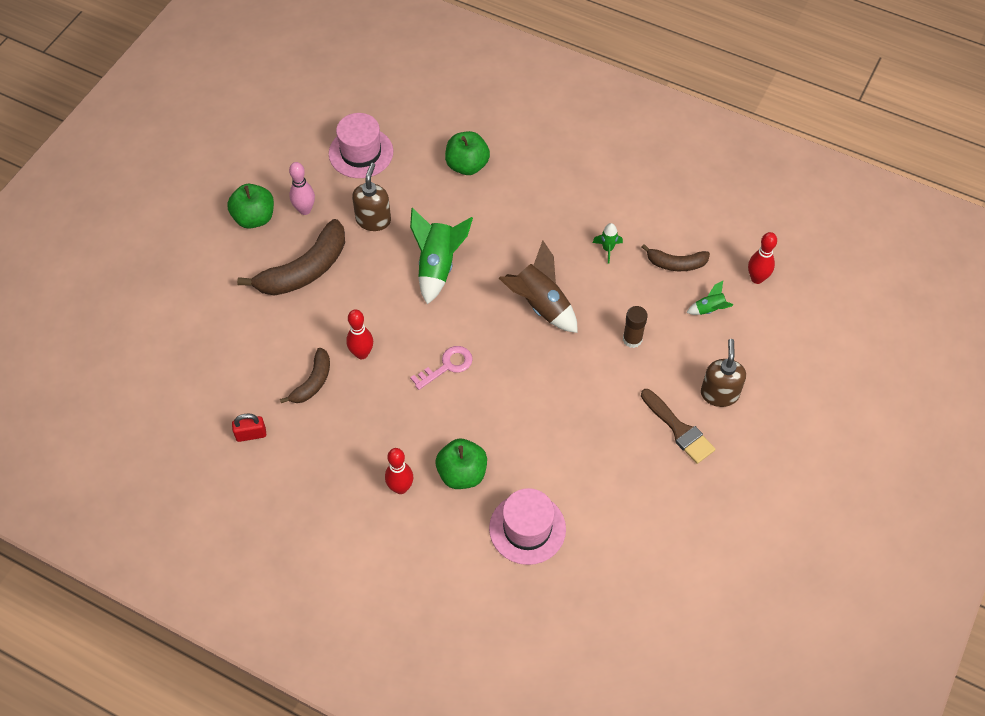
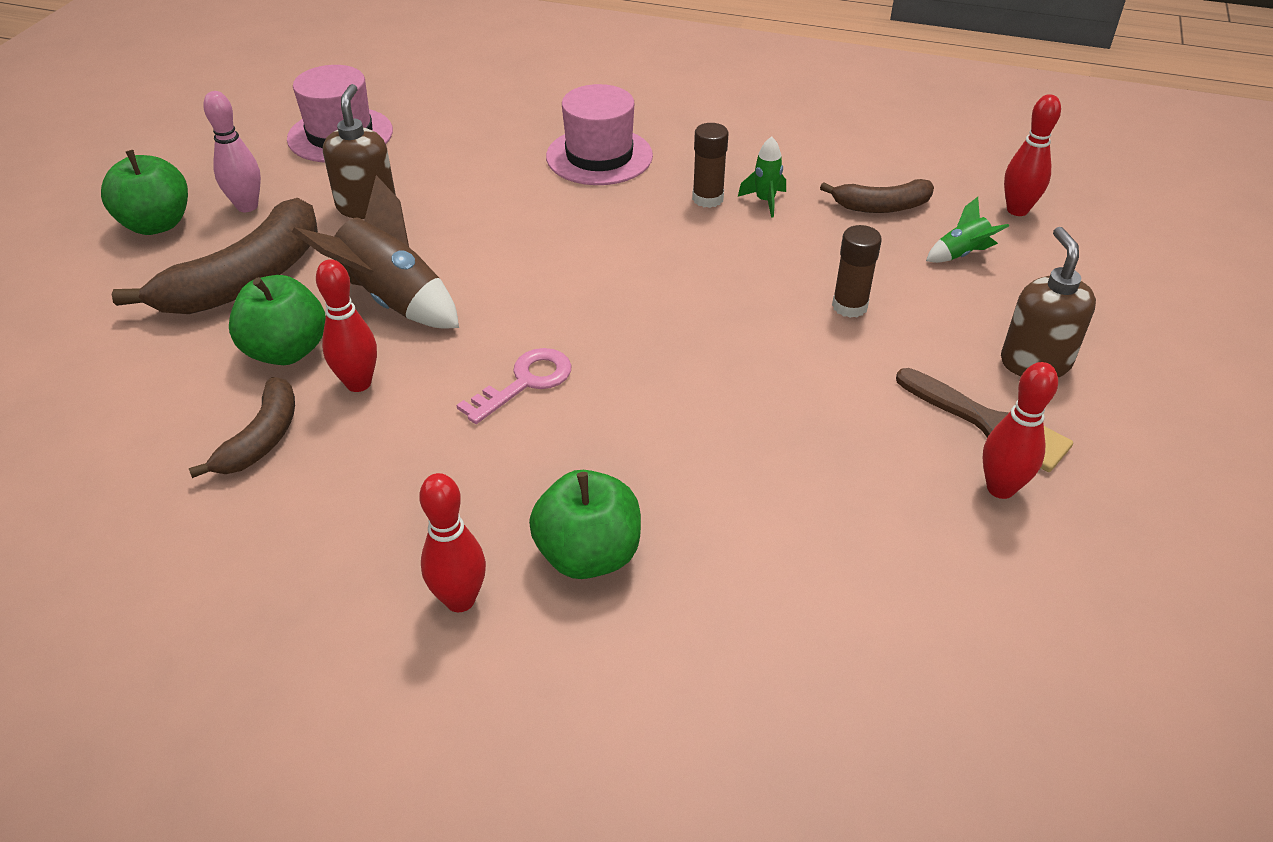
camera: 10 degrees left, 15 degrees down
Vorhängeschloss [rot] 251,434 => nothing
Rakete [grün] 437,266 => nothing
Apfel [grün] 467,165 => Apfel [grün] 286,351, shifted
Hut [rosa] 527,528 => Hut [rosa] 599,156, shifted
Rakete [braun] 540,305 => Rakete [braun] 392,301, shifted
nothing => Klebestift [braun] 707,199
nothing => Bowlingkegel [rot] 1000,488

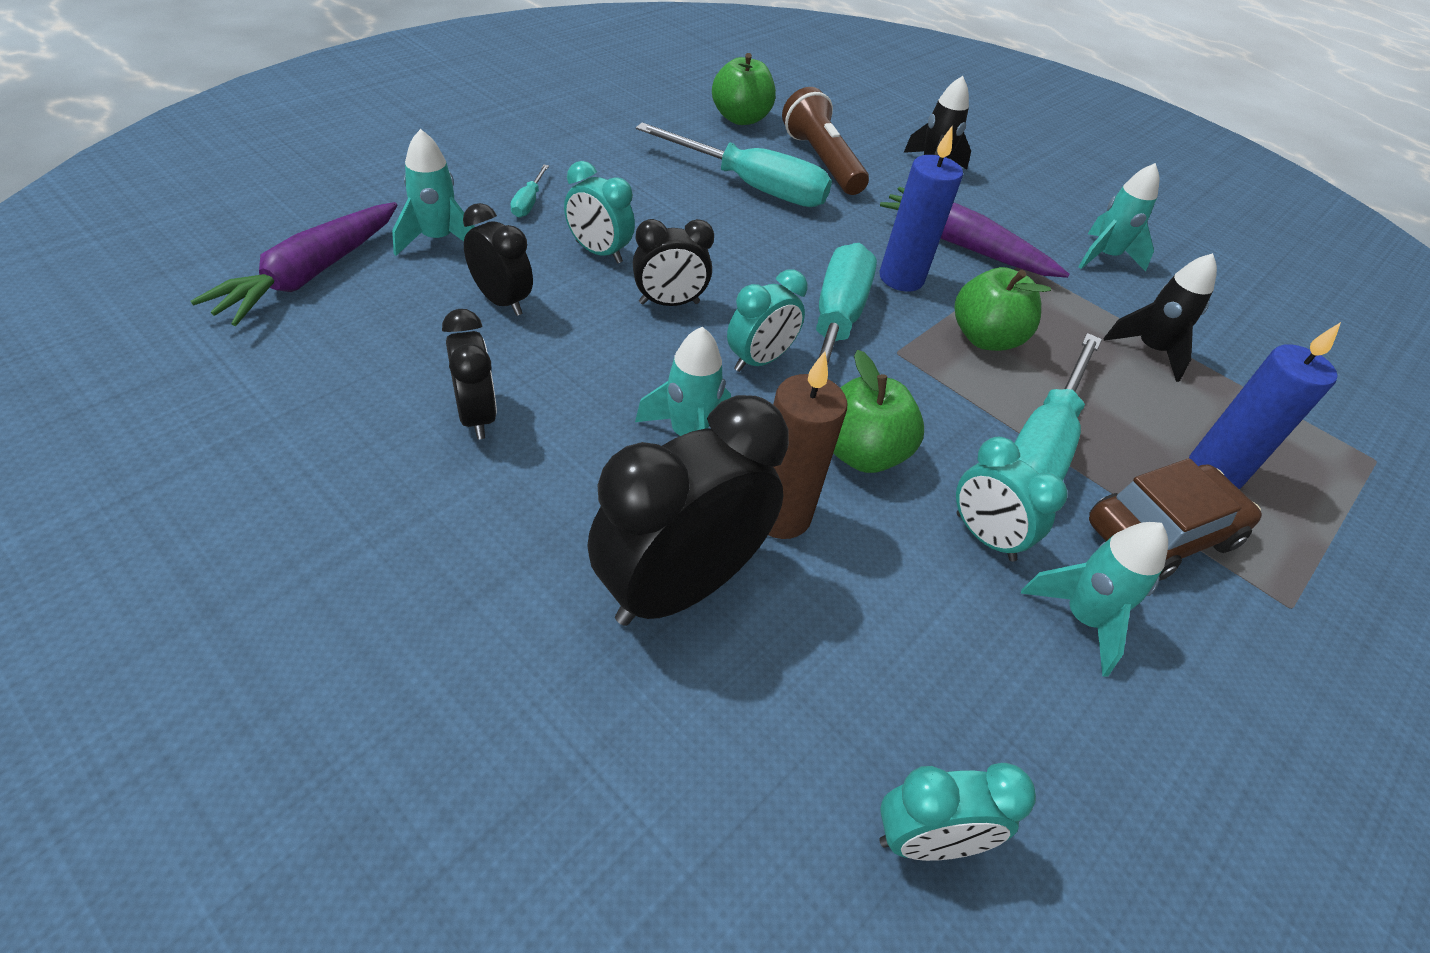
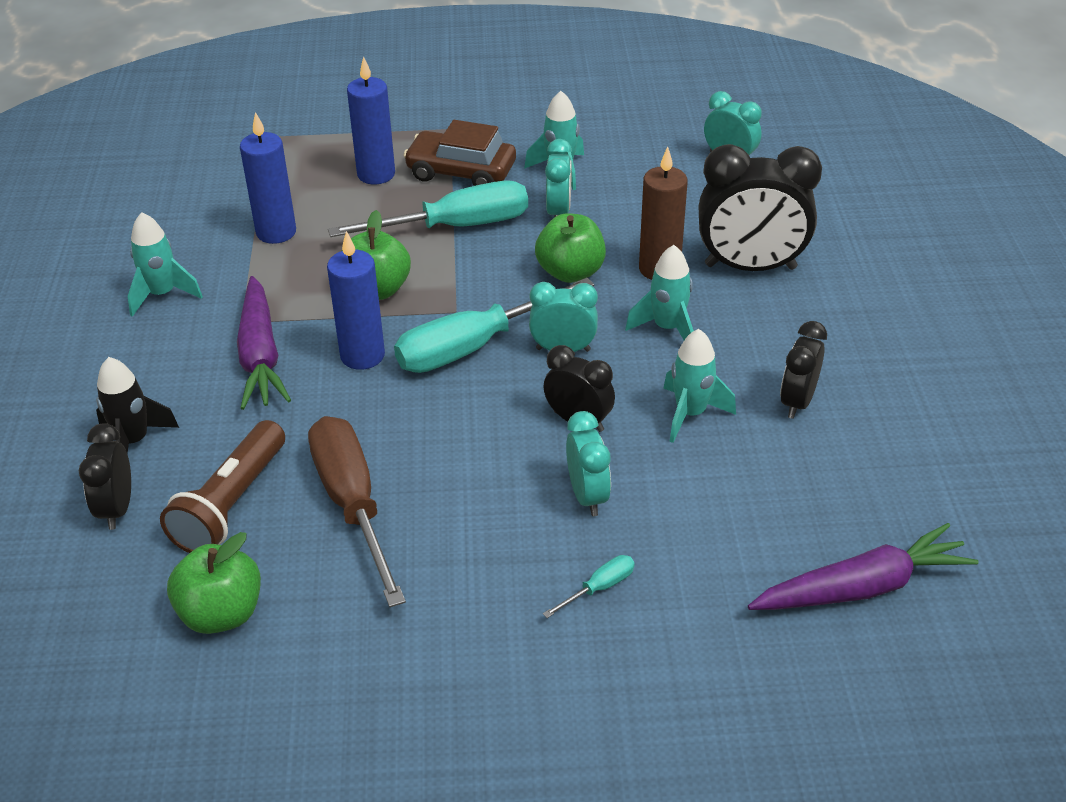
camera: 130 degrees left, 5 degrees down
Rakete [türkis] 438,240 => Rakete [türkis] 690,414, shifted
Wecker [schwarz] 502,301 => Wecker [schwarz] 117,508, shifted
Schraubenzieher [türkis] 751,187 => Schraubenzieher [braun] 353,505
Rakete [schwarz] 1149,350 => Kerze [blau] 276,232

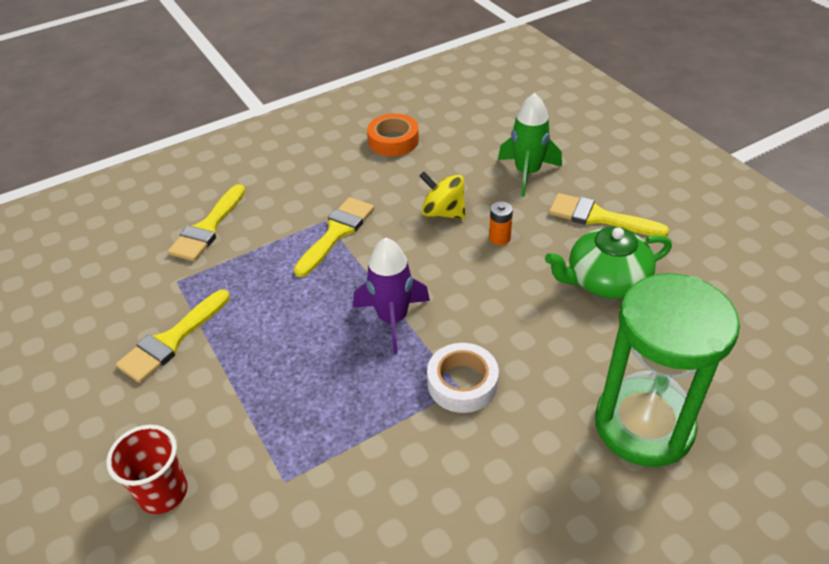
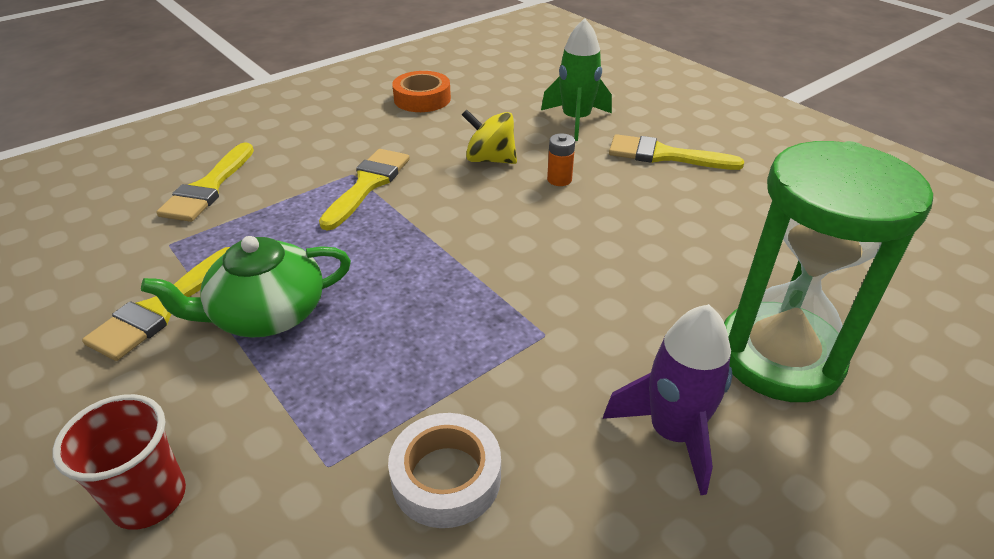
camera: 10 degrees left, 5 degrees down
Rakete [lila] 392,319 => Rakete [lila] 672,433, shifted
Klebeband [weiß] 462,383 => Klebeband [weiß] 446,477, shifted
Teekanne [grün] 605,280 => Teekanne [grün] 267,314, shifted

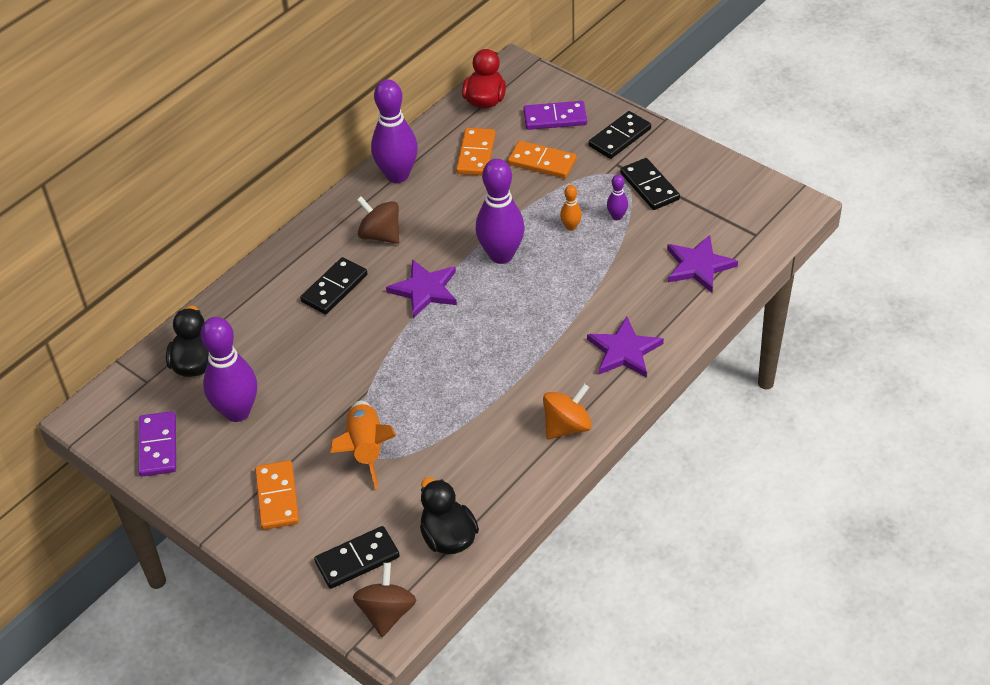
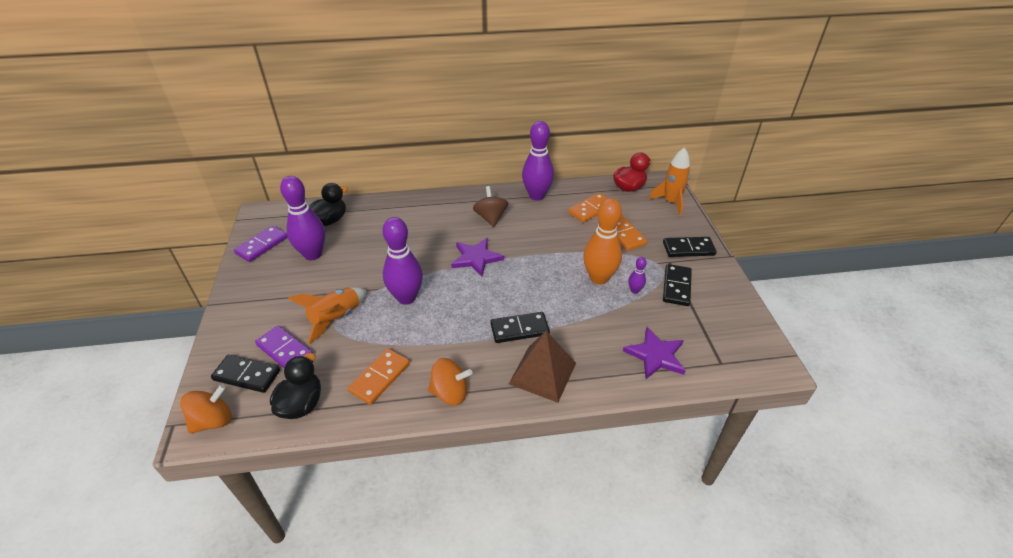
camera: 40 degrees right, 5 degrees down
Dominostein [orange] 277,497 => Dominostein [orange] 380,377, shifted
Dominostein [schwarz] 334,288 => Dominostein [schwarz] 519,329, shifted
Kreisel [braun] 387,613 => Kreisel [orange] 213,420
Bowlingkegel [lila] 501,255 => Bowlingkegel [lila] 406,297, shifted
Dominostein [lila] 555,118 => Dominostein [lila] 285,350, shifted
Bowlingkegel [orange] 571,227 => Bowlingkegel [orange] 599,278, x2.23
Stern [lila] 624,351 => Pyramide [braun] 542,373
nothing => Rakete [orange] 670,202

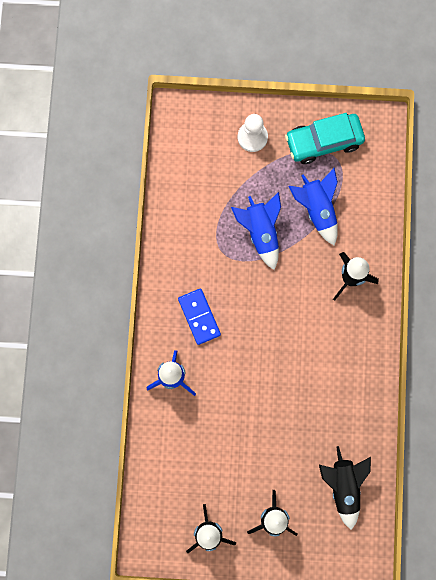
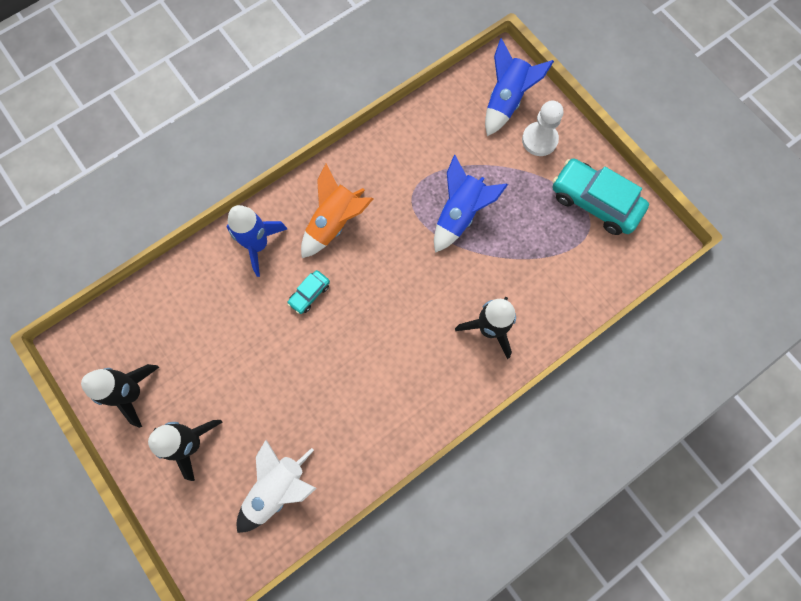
camera: 50 degrees right, 5 degrees down
Dominostein [blau] 199,317 => Rakete [orange] 334,223
Rakete [blau] 317,209 => Rakete [blau] 506,101, shifted
Rakete [schwarz] 343,486 => Rakete [weiß] 277,488
nothing => Auto [türkis] 309,294

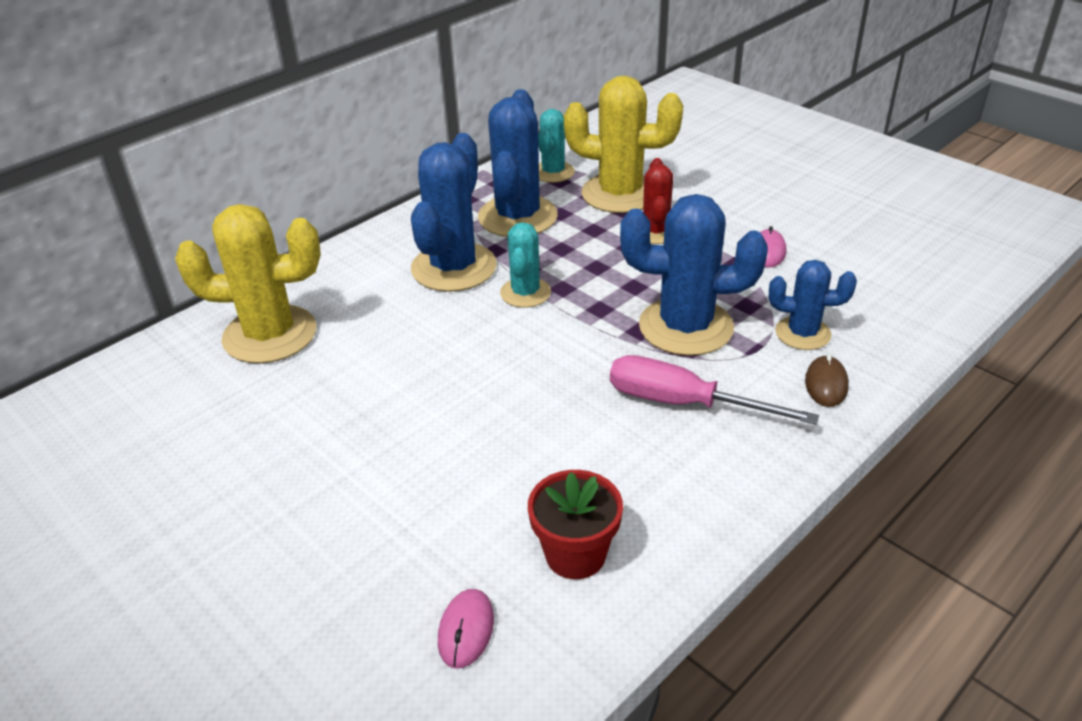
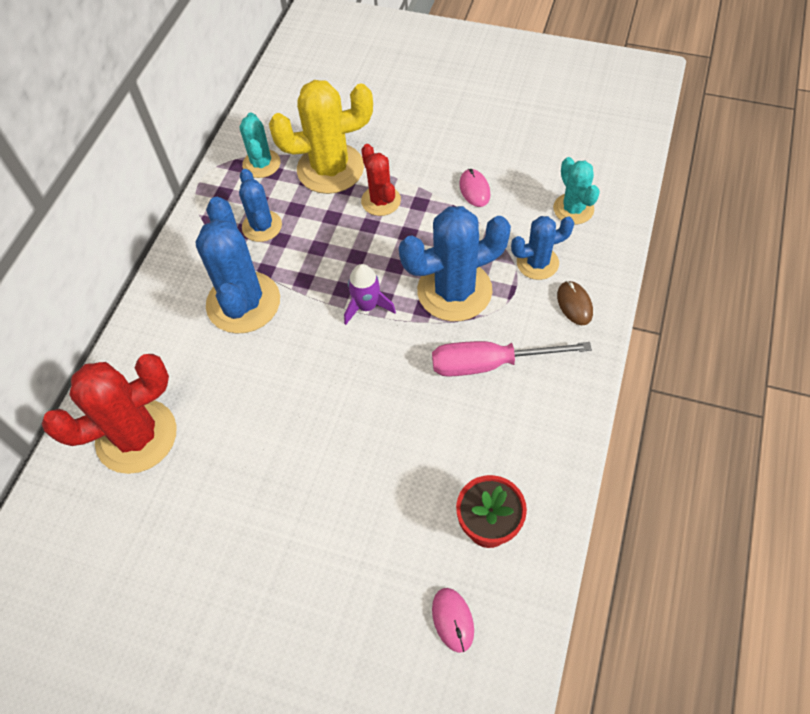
camera: 25 degrees left, 20 degrees up
Kaktus [gelb] 270,335 => Kaktus [rot] 136,436
Kaktus [blau] 517,217 => Kaktus [blau] 262,226, x0.57
Kaktus [türkis] 525,293 => Kaktus [türkis] 573,209, shifted
nothing => Rakete [lila] 367,306

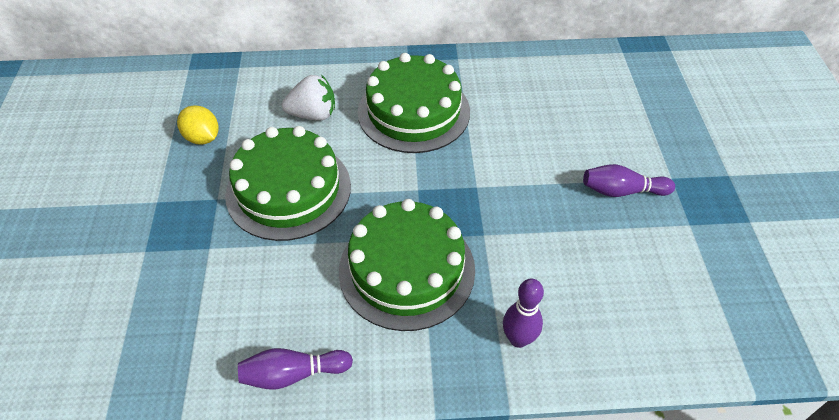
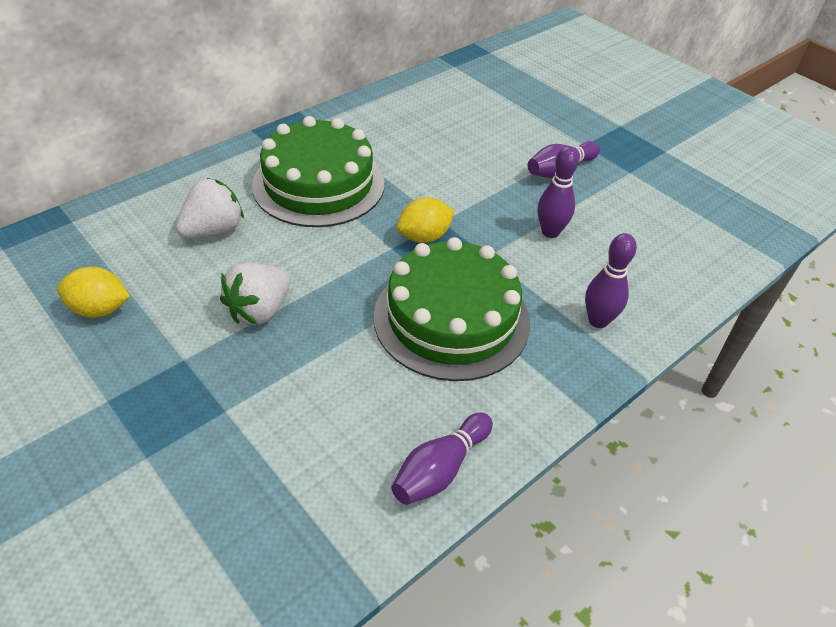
camera: 40 degrees left, 5 degrees down
Kuchen [grün] 288,190 => Erdbeere [weiß] 259,310
nothing => Zitrone [gelb] 424,237
nothing => Bowlingkegel [lila] 550,232

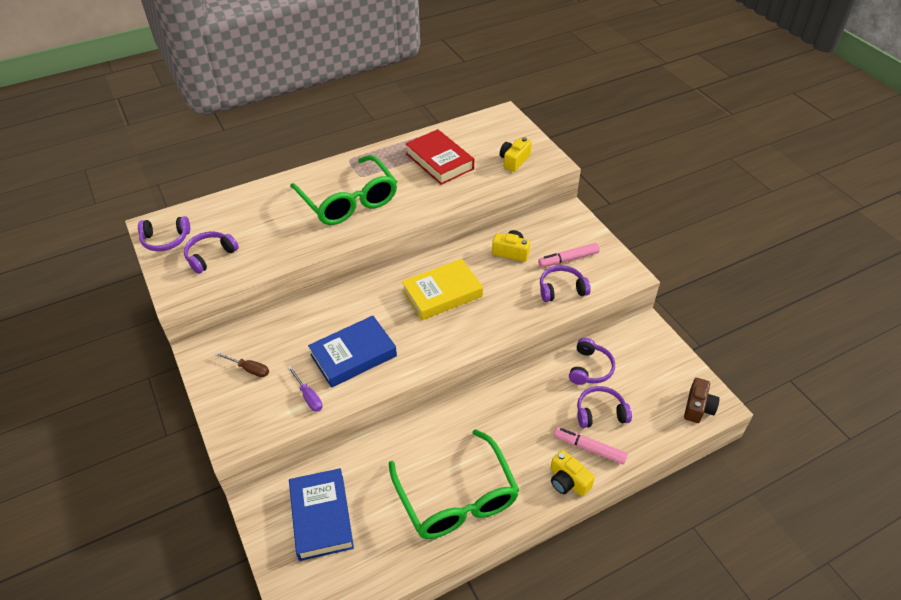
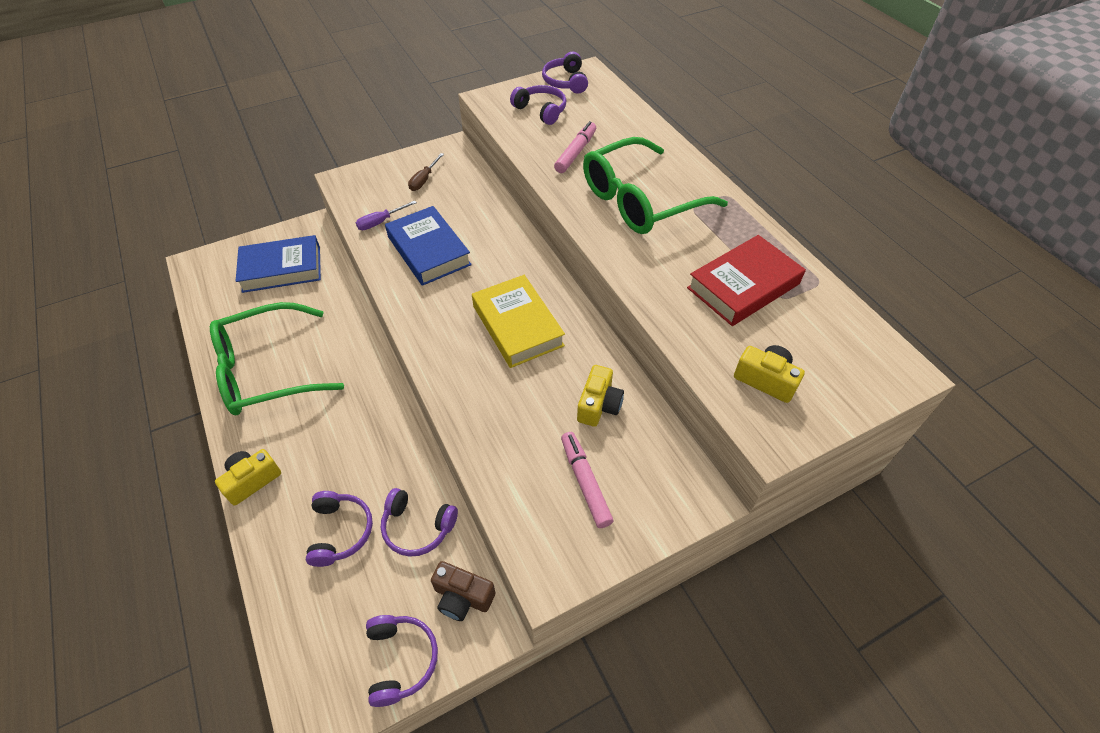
camera: 90 degrees right, 5 degrees up
Kopfhörer [lila] 561,289 => Kopfhörer [lila] 401,660, shifted
Filzstift [rosa] 589,448 => Filzstift [rosa] 575,152, shifted
Kamera [braun] 698,407 => Kamera [braun] 462,597, shifted

